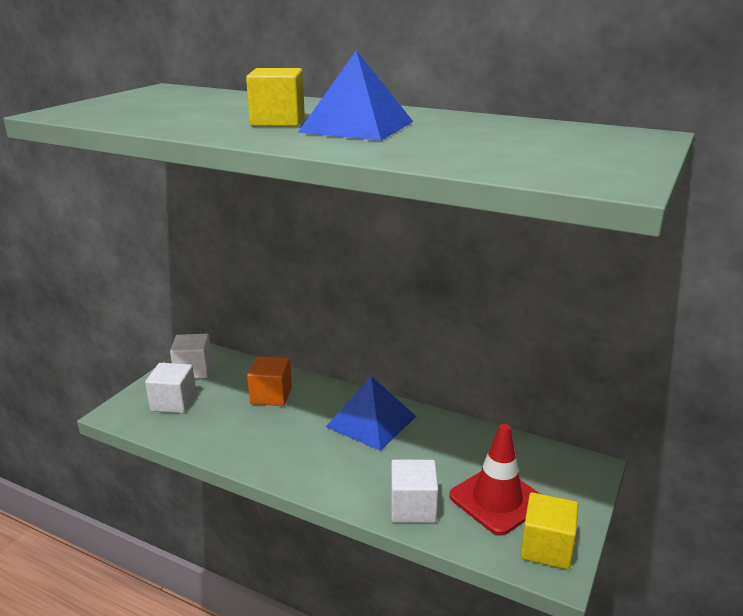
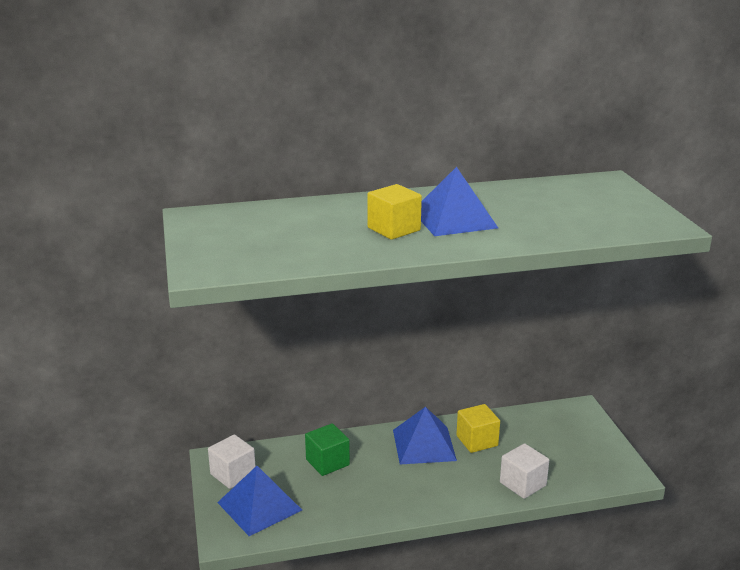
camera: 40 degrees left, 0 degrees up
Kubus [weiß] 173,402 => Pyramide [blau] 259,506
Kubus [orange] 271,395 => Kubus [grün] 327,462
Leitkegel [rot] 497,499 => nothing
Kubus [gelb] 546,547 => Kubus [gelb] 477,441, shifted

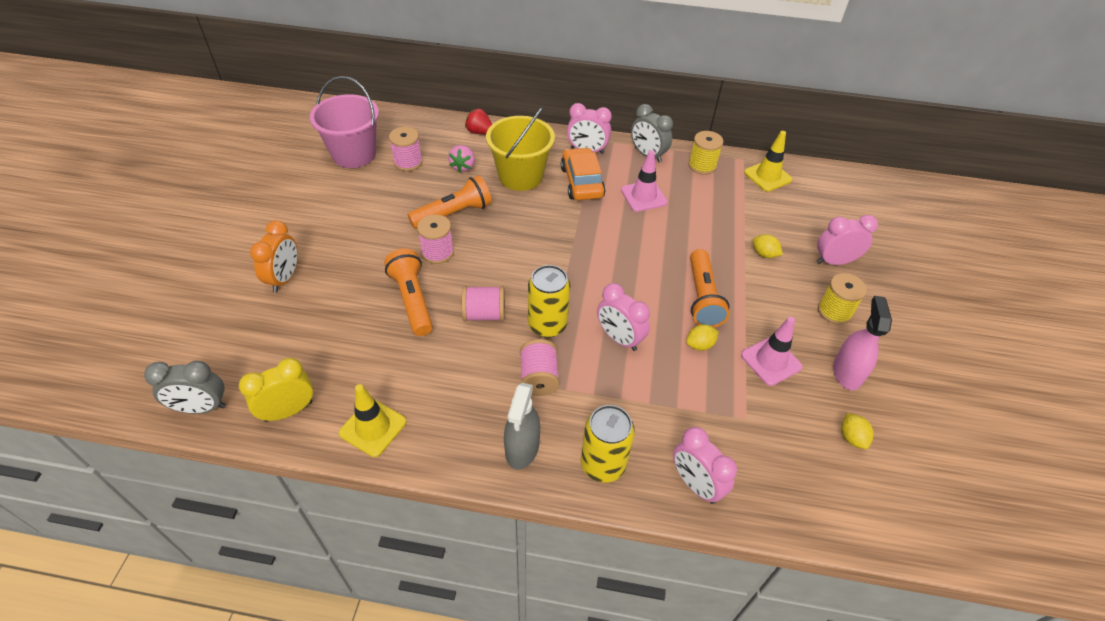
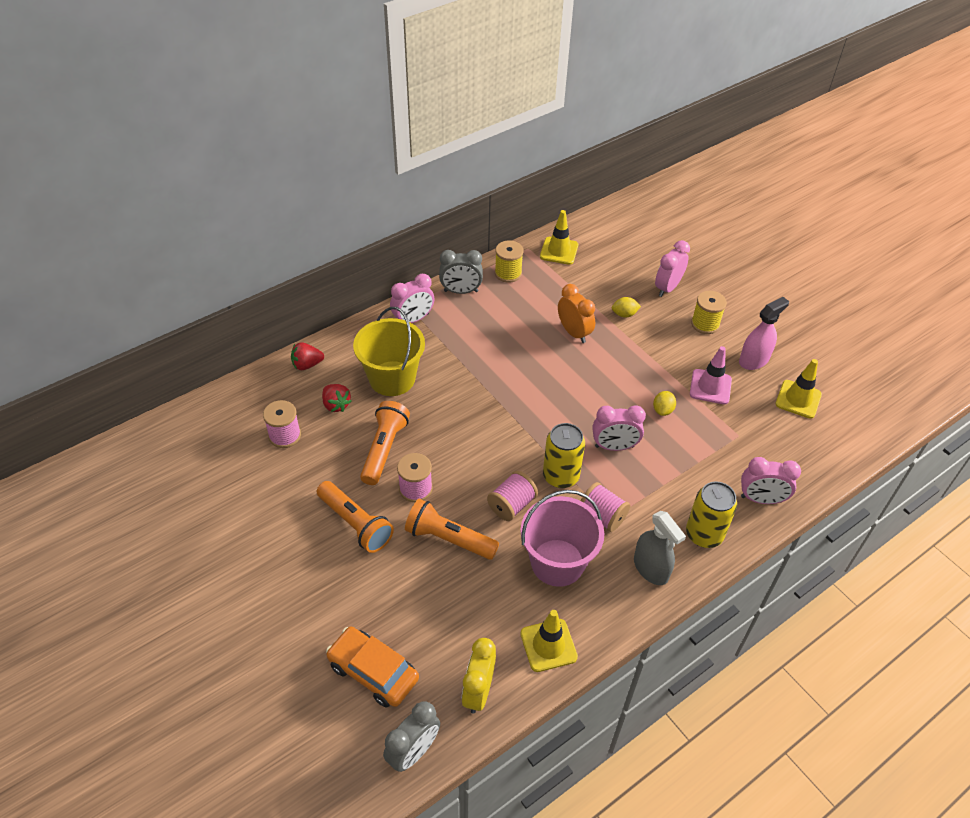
camera: 45 degrees left, 0 degrees up
Wecker [orange] 284,278 => Wecker [orange] 574,332, shifted
Eimer [rosa] 354,154 => Eimer [rosa] 557,562, shifted
Erdbeere [rosa] 463,167 => Erdbeere [rot] 336,405
Auto [orange] 582,182 => Auto [orange] 373,672, shifted
Leitkegel [rosa] 643,196 => nothing
Taschenlampe [orange] 702,298 => Taschenlampe [orange] 355,524, shifted
Sprühflasche [rosa] 847,372 => Sprühflasche [rosa] 754,360, 90 degrees clockwise
Zitrone [gelb] 851,438 => Leitkegel [gelb] 798,399

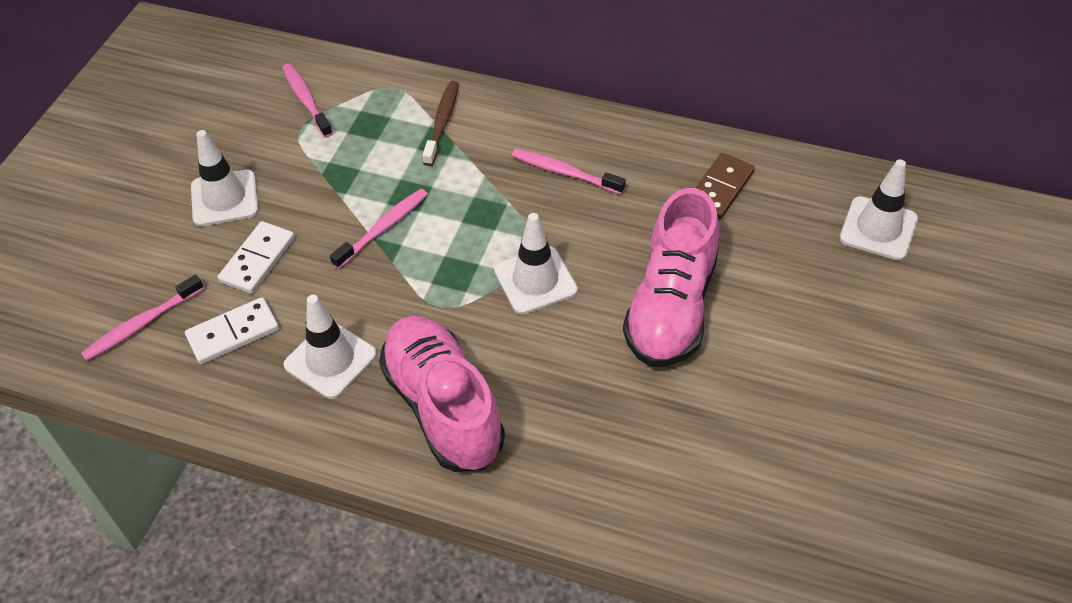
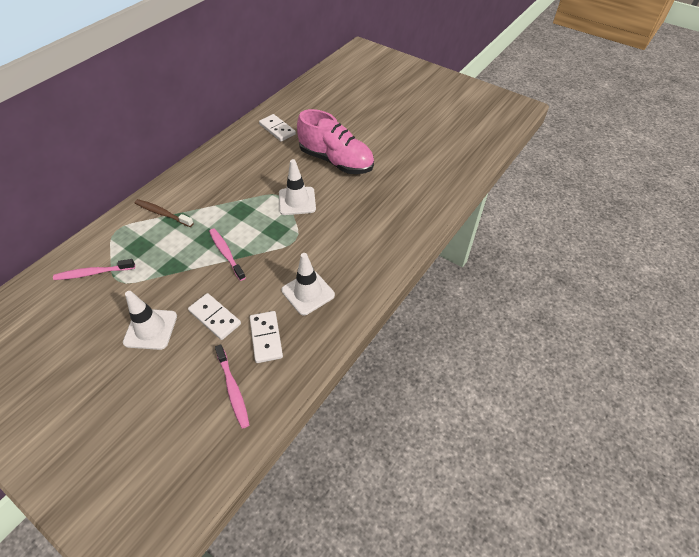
camera: 75 degrees left, 0 degrees up
Schuh [rosa] 443,407 => nothing
Zahnbürste [rosa] 564,172 => nothing
Dominostein [braun] 720,189 => Dominostein [weiß] 277,129
Leitkegel [weiß] 878,228 => nothing

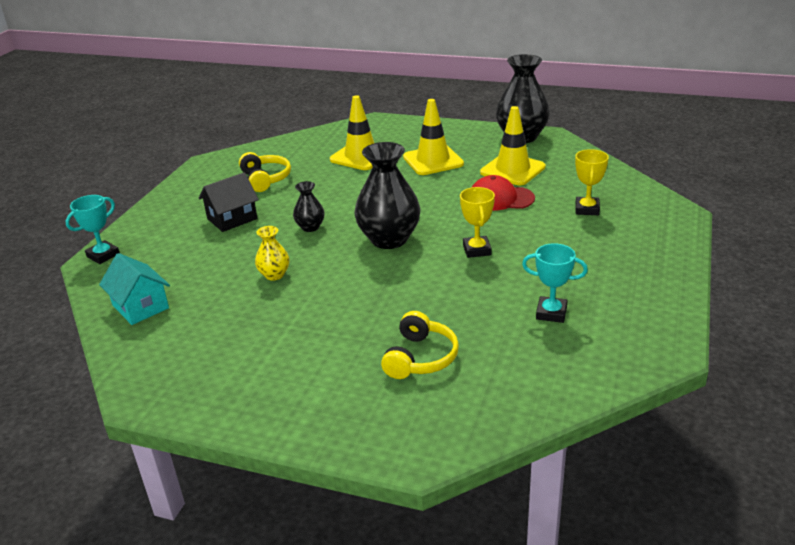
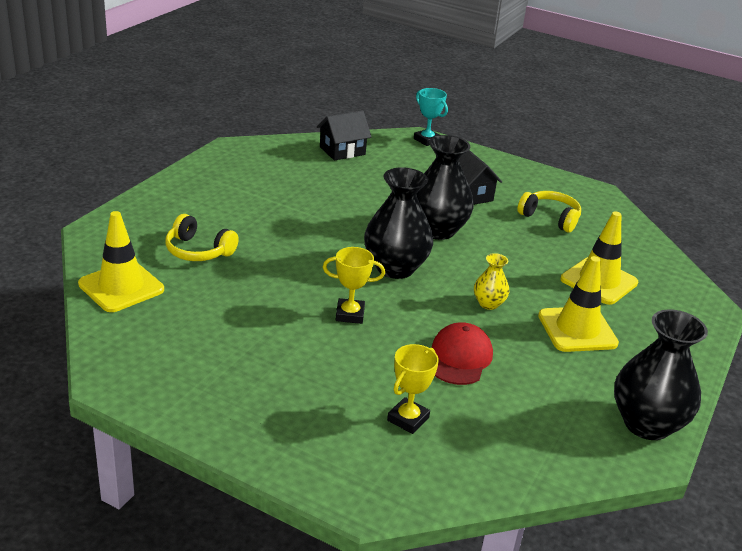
camera: 95 degrees right, 0 degrees up
Haus [türkis] 140,307 => Haus [schwarz] 342,151
Kopfhörer [gelb] 265,179 => Kopfhörer [gelb] 550,218, 135 degrees counterclockwise
Vase [gelb] 274,275 => Vase [gelb] 488,303, shifted
Vase [schwarz] 310,227 => Vase [schwarz] 437,230, x2.00
Leitkegel [gelb] 512,170 => Leitkegel [gelb] 121,287, shifted
Pokal [türkis] 551,313 => nothing
Pokal [gelb] 587,209 => Pokal [gelb] 408,419, 75 degrees counterclockwise

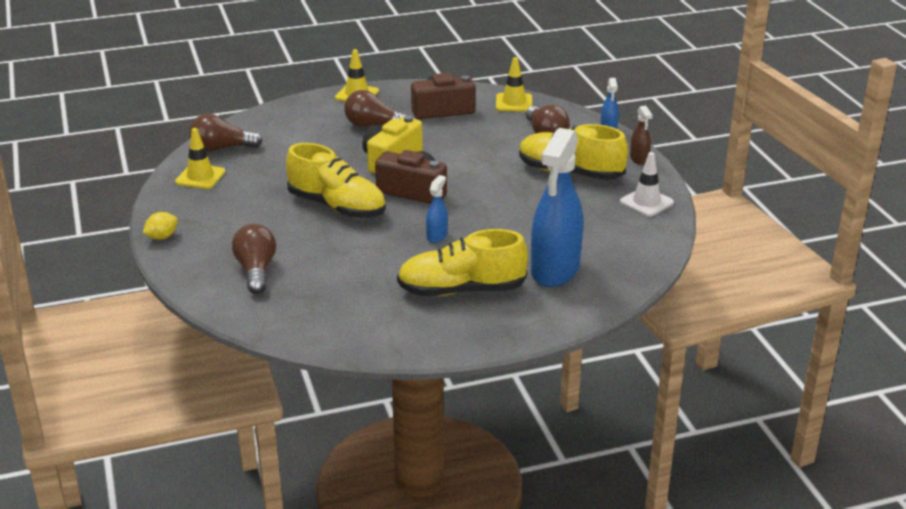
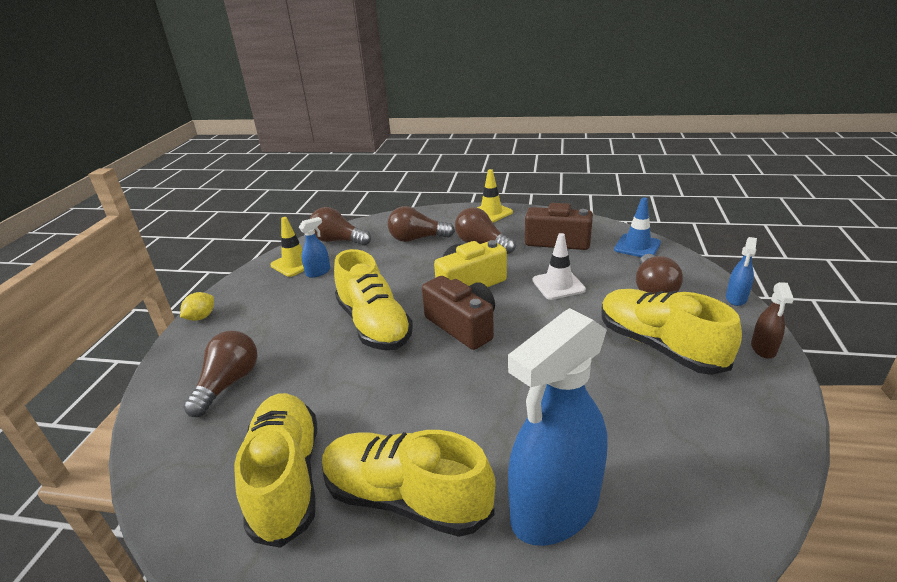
camera: 30 degrees right, 0 degrees up
Zitrone [gelb] 162,237 => Zitrone [gelb] 201,317, 45 degrees counterclockwise
Sprühflasche [blau] 437,236 => Sprühflasche [blau] 318,272, shifted
Leitkegel [gelb] 514,103 => Leitkegel [blau] 637,246
Leitkegel [weiß] 646,202 => Leitkegel [weiß] 558,285, shifted
nothing => Schuh [gelb] 286,478
nothing => Glühbirne [braun] 417,239

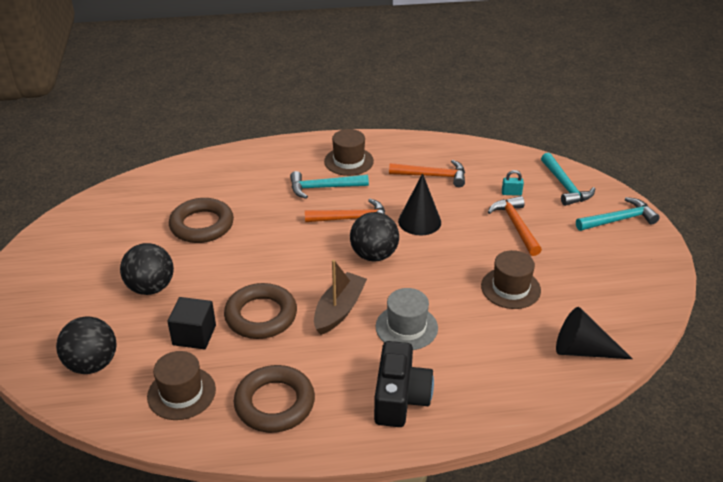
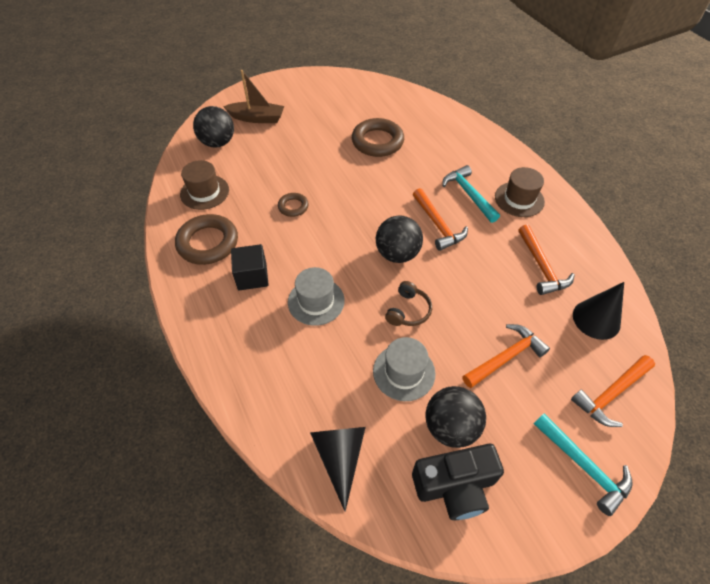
camera: 70 degrees right, 15 degrees up
Ball [schwarz] 151,287 => Ball [schwarz] 450,427, shifted
Kubus [schwarz] 194,335 => Kubus [schwarz] 252,276, shifted
Ring [braun] 261,316 => Ring [braun] 293,207, x0.53
Boot [braun] 339,310 => Boot [braun] 257,118, shifted
Kamera [schwarz] 400,398 => Kamera [schwarz] 455,486, shifted
Kegel [schwarz] 419,221 => Kegel [schwarz] 596,319, shifted
Hut [braun] 510,288 => Hut [grau] 404,372
Vorhängeschloss [türkis] 511,193 => nothing
Hammer [türkis] 565,186 => Hammer [orange] 611,394
nothing => Kopfhörer [braun] 408,311

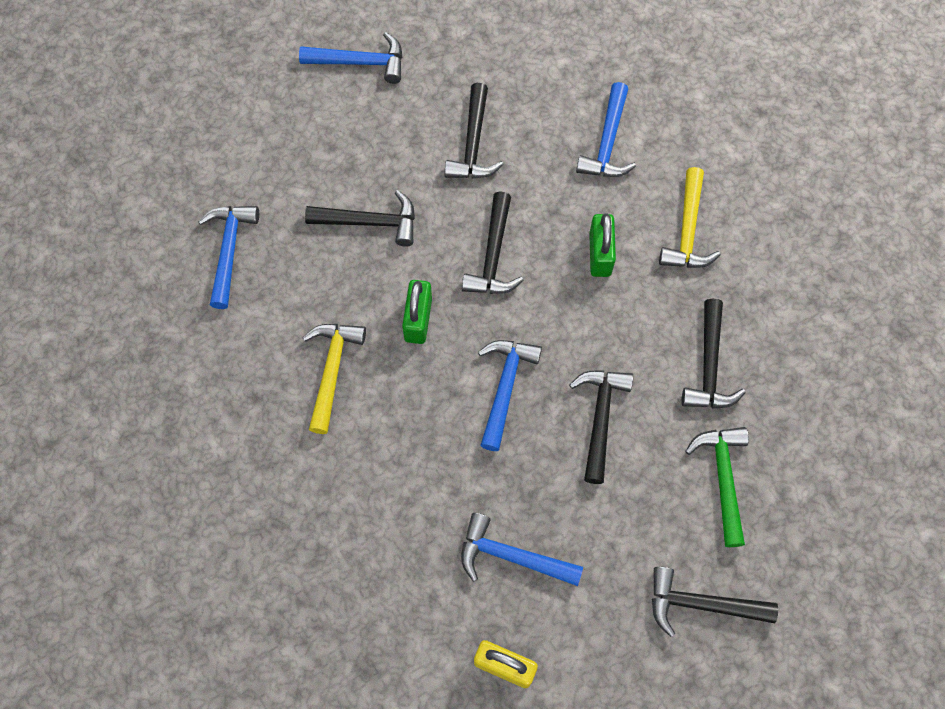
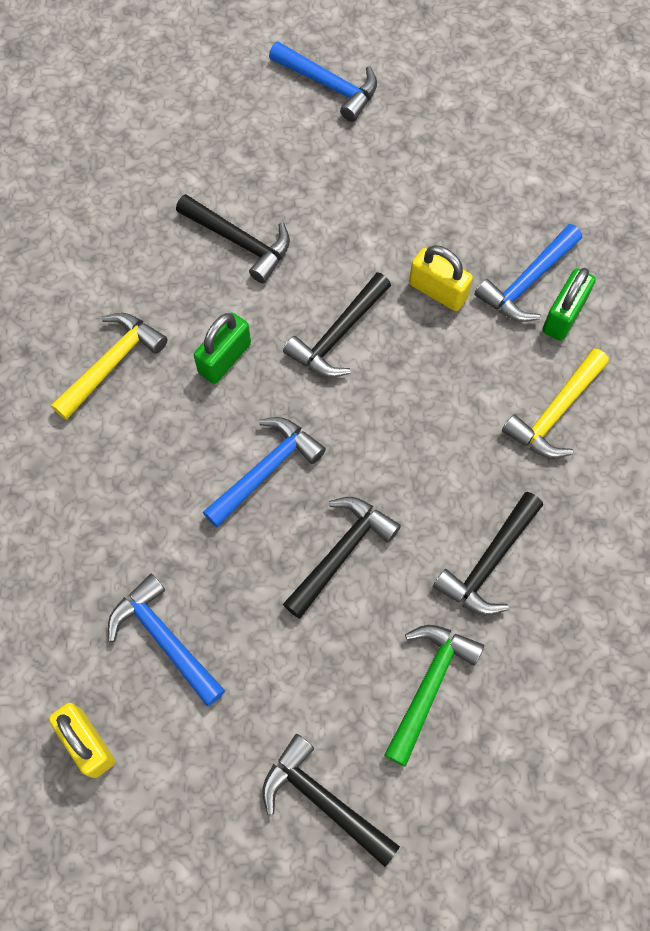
camera: 30 degrees right, 0 degrees up
Hammer [blau] 229,250 => nothing
Hammer [schwarz] 473,144 => nothing
Vorhängeschloss [grün] 600,254 => Vorhängeschloss [grün] 563,315, shifted
nothing => Vorhängeschloss [gelb] 438,291

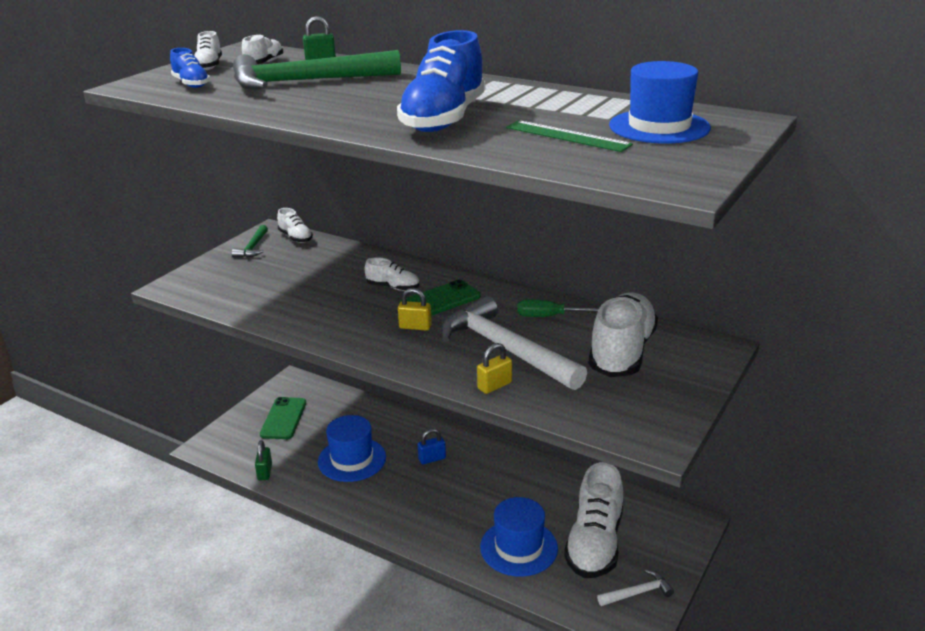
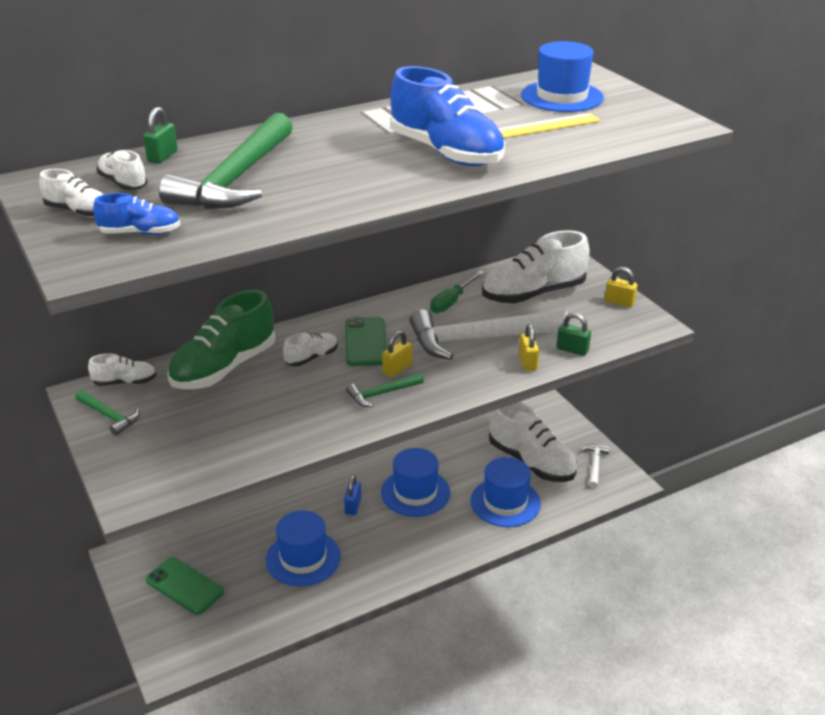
camera: 60 degrees left, 5 degrees up
Vorhängeschloss [grün] 265,472 => Vorhängeschloss [grün] 572,350, shifted
Lineal [grün] 567,136 => Lineal [gelb] 545,126
Schuh [weiß] 622,352 => Schuh [weiß] 533,294, 75 degrees counterclockwise
nothing => Schuh [grün] 224,368
nothing => Hammer [grün] 382,394
nothing => Hut [blau] 415,492
nothing => Vorhängeschloss [gelb] 619,302

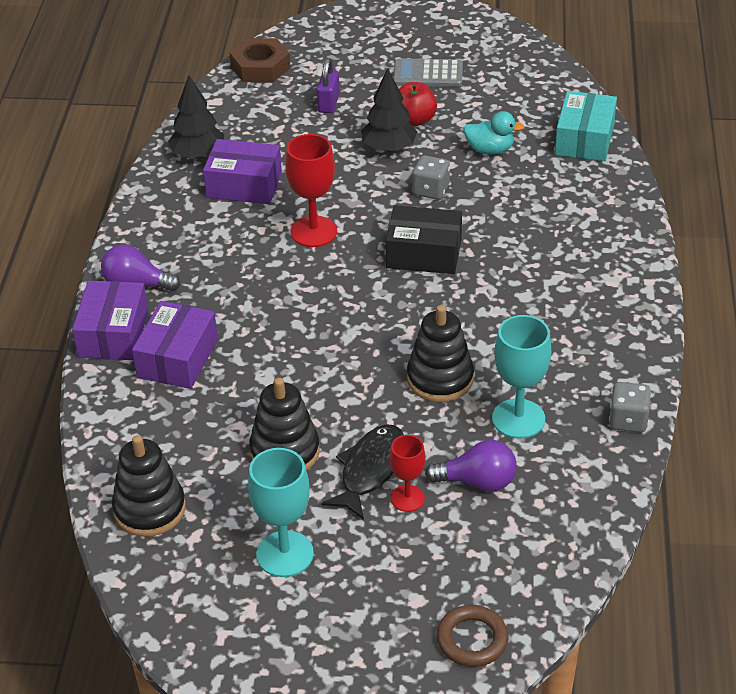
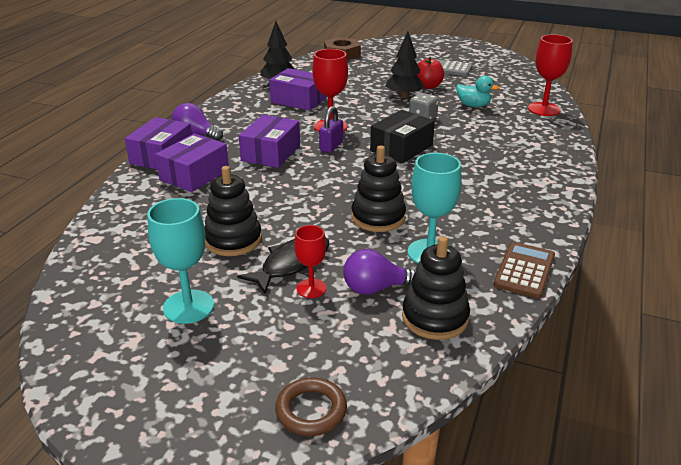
camera: 15 degrees right, 10 degrees down
Stapelspielzeug [schwarz] 149,509 => Stapelspielzeug [schwarz] 435,317, shifted
Vorhängeschloss [lila] 329,103 => Vorhängeschloss [lila] 331,146, shifted
Schachtel [schwarz] 424,253 => Schachtel [schwarz] 401,148, 75 degrees counterclockwise
Glühbirne [lila] 477,482 => Glühbirne [lila] 376,288, 150 degrees clockwise
Schachtel [türkis] 584,139 => Kelch [rot] 544,109
Spielwürfel [grau] 628,420 => Taschenrechner [braun] 524,270
nothing => Schachtel [lila] 271,153

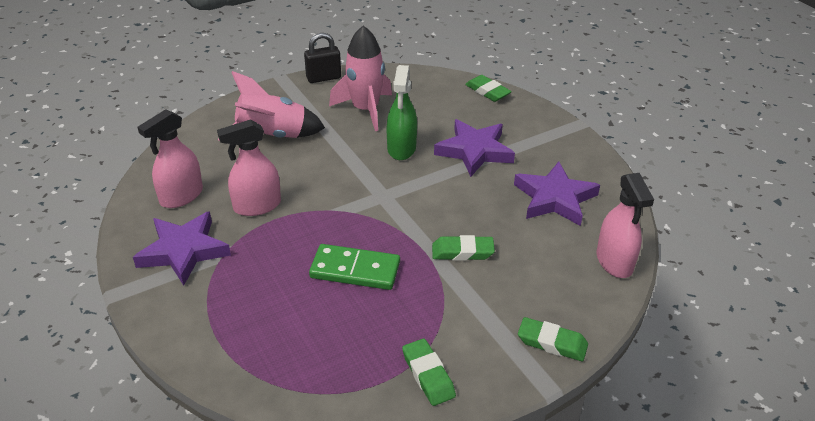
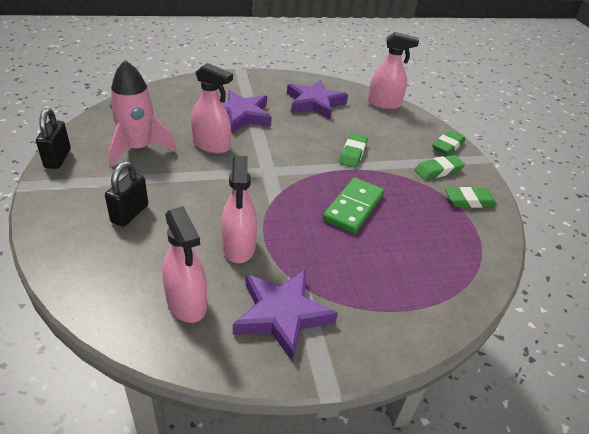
camera: 75 degrees left, 0 degrees up
Rakete [rosa] 272,136 => Vorhängeschloss [schwarz] 130,214
Sprühflasche [grün] 401,148 => Sprühflasche [rosa] 211,145
Radiergummi [grün] 487,91 => Radiergummi [grün] 438,170, shifted

